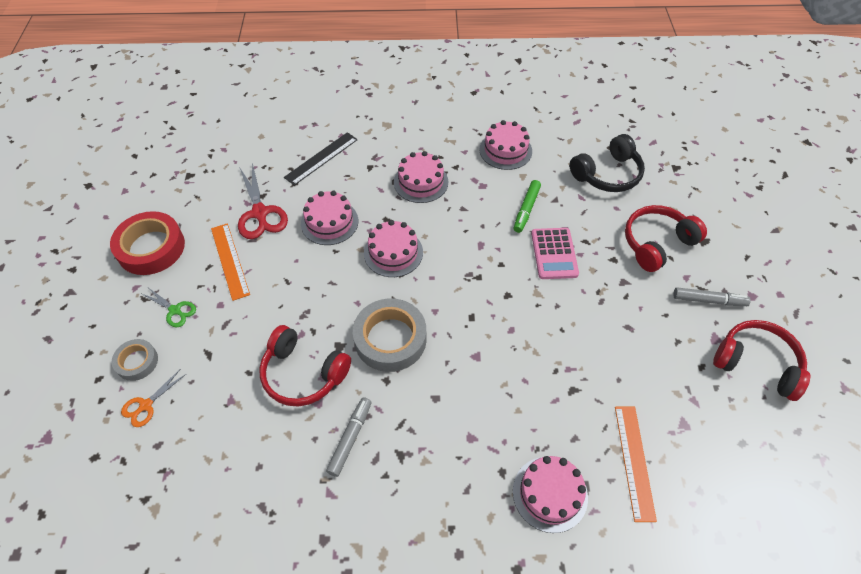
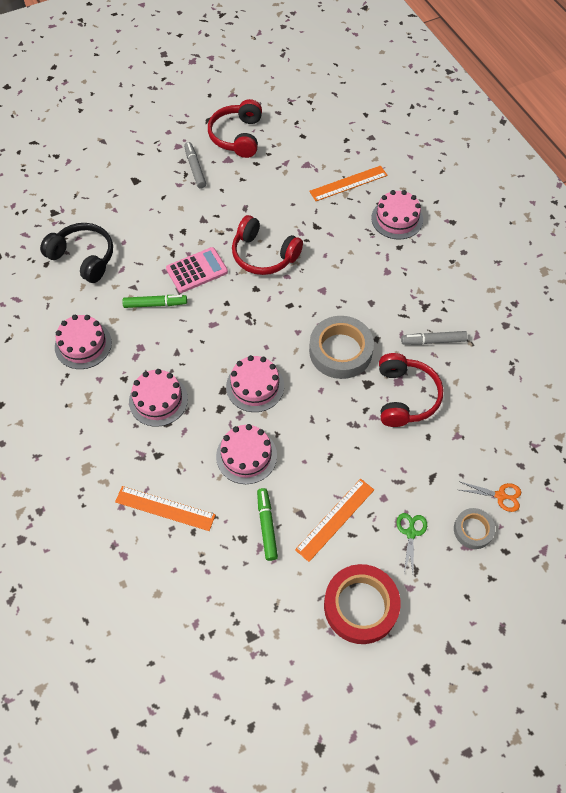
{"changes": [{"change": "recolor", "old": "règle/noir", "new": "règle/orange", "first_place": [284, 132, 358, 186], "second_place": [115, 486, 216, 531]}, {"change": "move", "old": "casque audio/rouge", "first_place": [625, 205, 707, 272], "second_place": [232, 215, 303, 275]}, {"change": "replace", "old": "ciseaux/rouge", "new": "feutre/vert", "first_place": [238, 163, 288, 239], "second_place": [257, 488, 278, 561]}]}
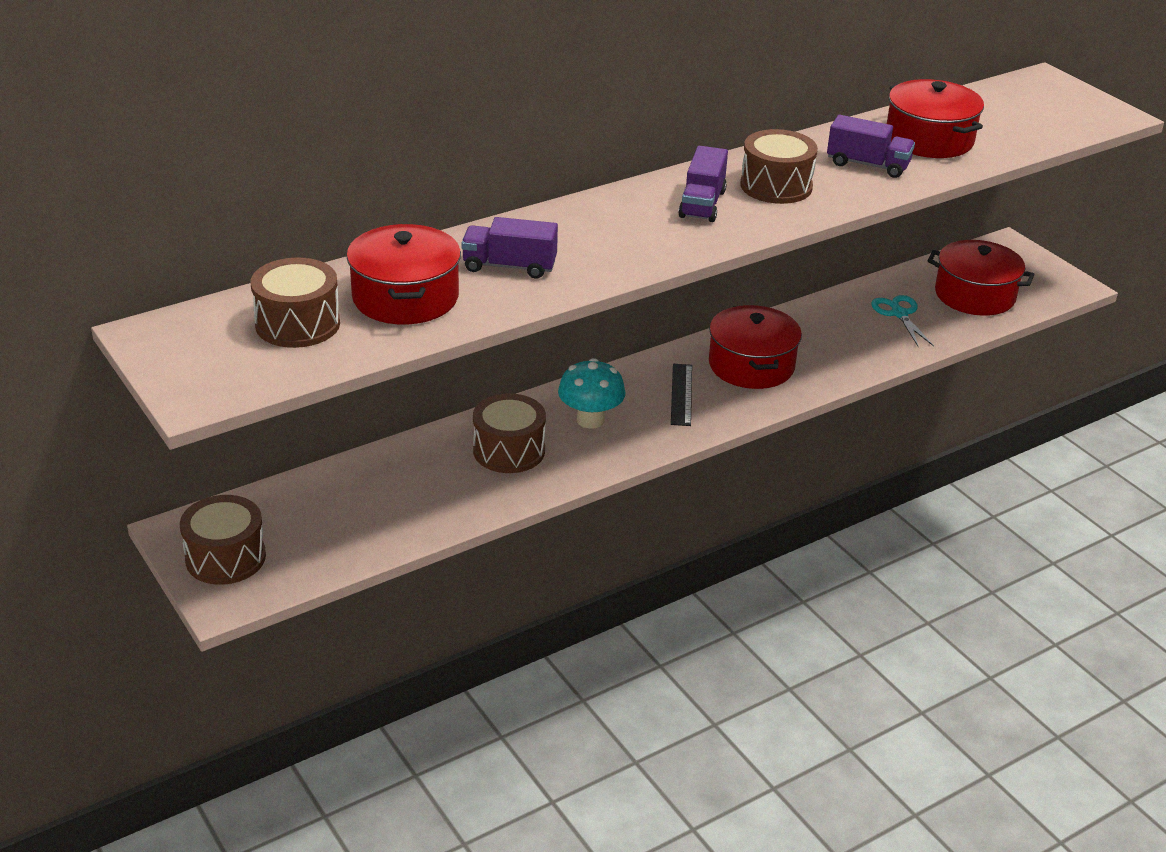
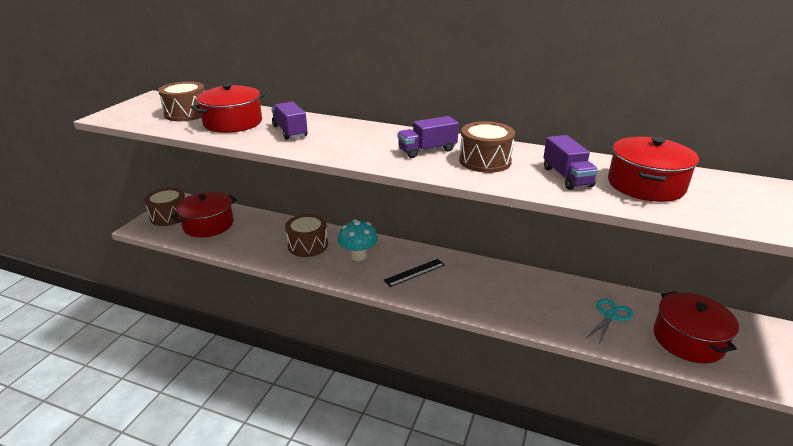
{"changes": [{"change": "move", "old": "marmite/rouge", "first_place": [709, 305, 802, 389], "second_place": [171, 192, 237, 238]}]}
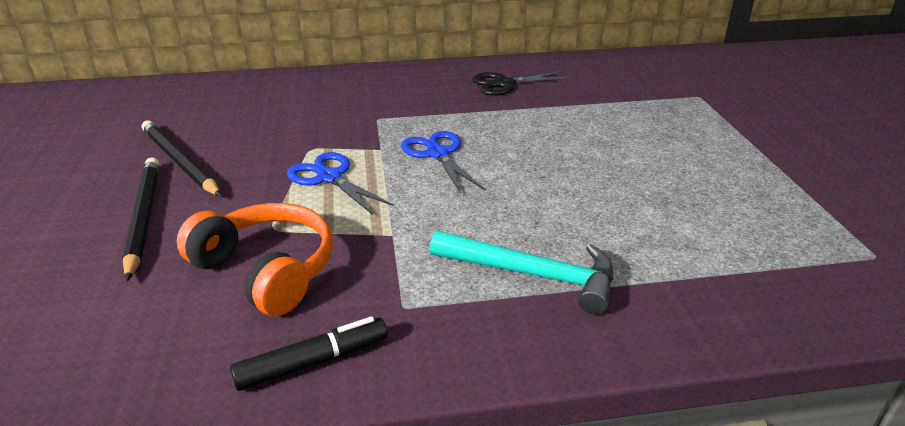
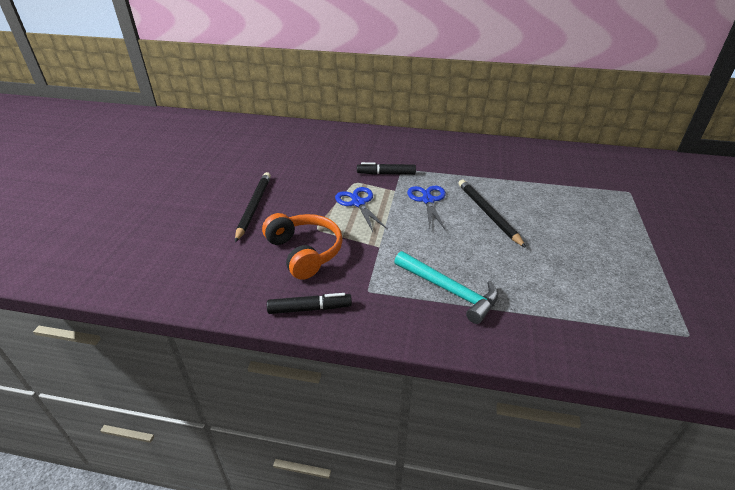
{"changes": [{"change": "insert", "new": "feutre/noir", "second_place": [357, 162, 416, 175]}, {"change": "move", "old": "crayon/noir", "first_place": [142, 121, 221, 196], "second_place": [458, 180, 526, 248]}, {"change": "delete", "old": "ciseaux/noir", "first_place": [472, 71, 571, 96]}]}
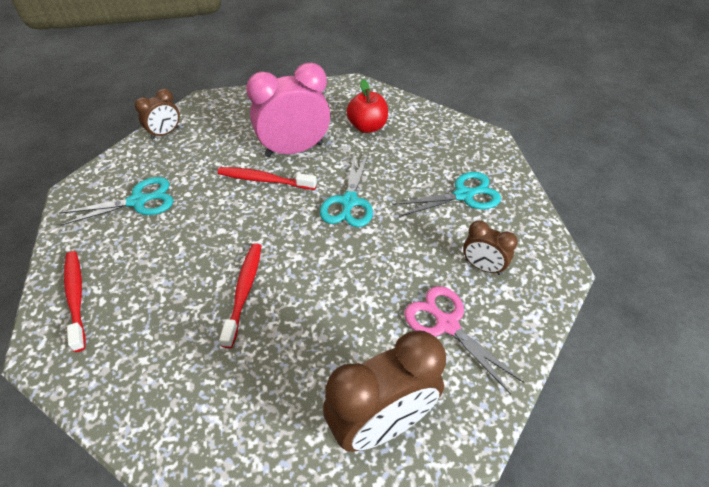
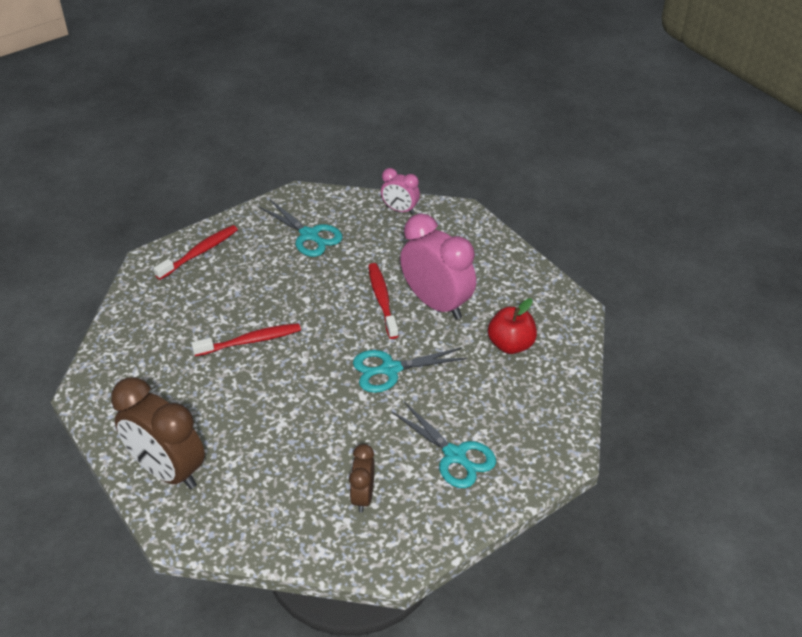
{"changes": [{"change": "recolor", "old": "réveil/marron", "new": "réveil/rose", "first_place": [135, 88, 180, 139], "second_place": [381, 168, 420, 214]}, {"change": "delete", "old": "ciseaux/rose", "first_place": [405, 286, 524, 394]}]}
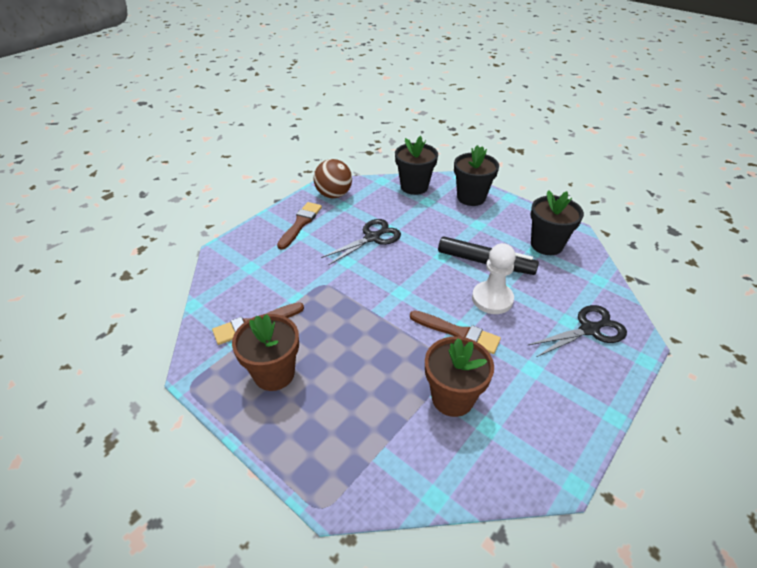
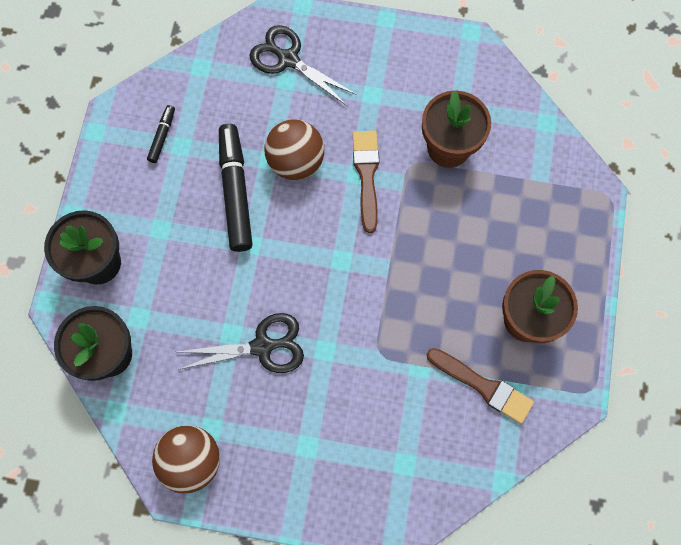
{"changes": [{"change": "replace", "old": "pot de fleurs/noir", "new": "feutre/noir", "first_place": [530, 190, 584, 255], "second_place": [147, 105, 175, 163]}, {"change": "rotate", "old": "ciseaux/noir", "first_place": [321, 219, 401, 265], "second_place": [177, 313, 304, 373], "degrees": 150}, {"change": "replace", "old": "pion/blanc", "new": "balle/marron", "first_place": [472, 243, 516, 314], "second_place": [264, 119, 324, 180]}, {"change": "delete", "old": "pinceau/marron", "first_place": [277, 202, 322, 250]}]}
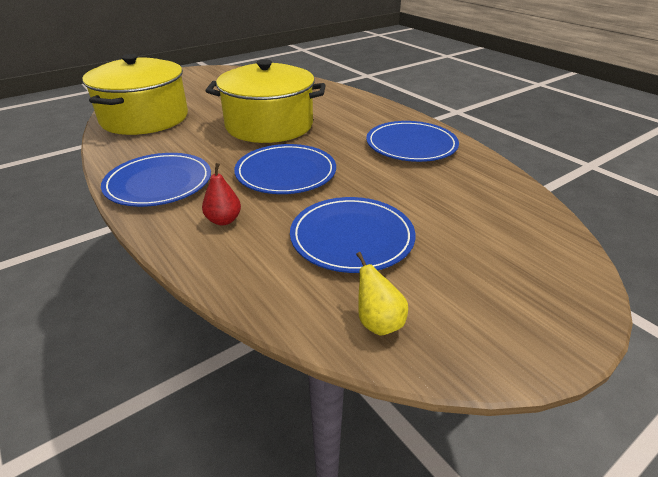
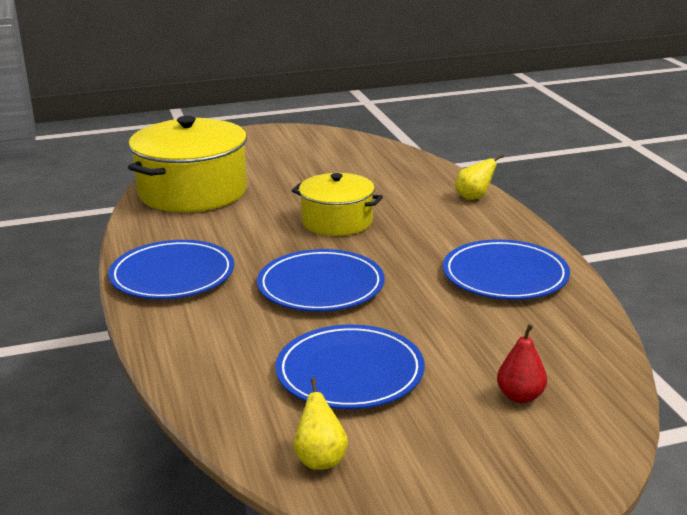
{"changes": [{"change": "resize", "old": "marmite/jaune", "first_place": [206, 59, 326, 143], "second_place": [292, 173, 383, 236], "factor": 0.61}, {"change": "insert", "new": "poire/jaune", "second_place": [455, 154, 504, 200]}, {"change": "move", "old": "poire/rouge", "first_place": [202, 163, 241, 225], "second_place": [497, 324, 547, 403]}]}
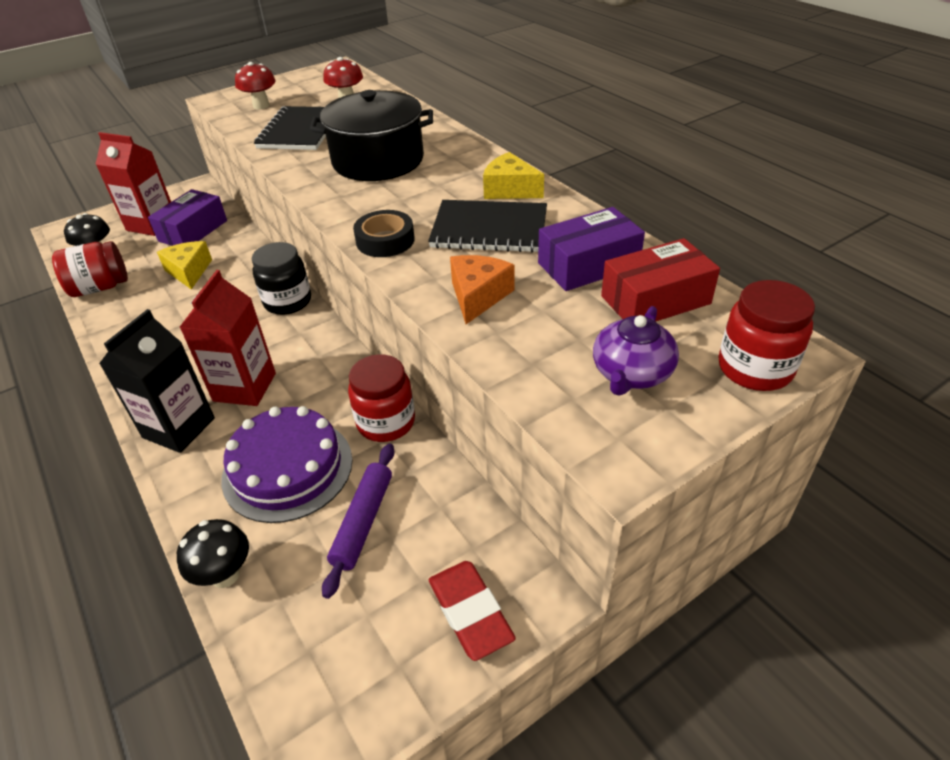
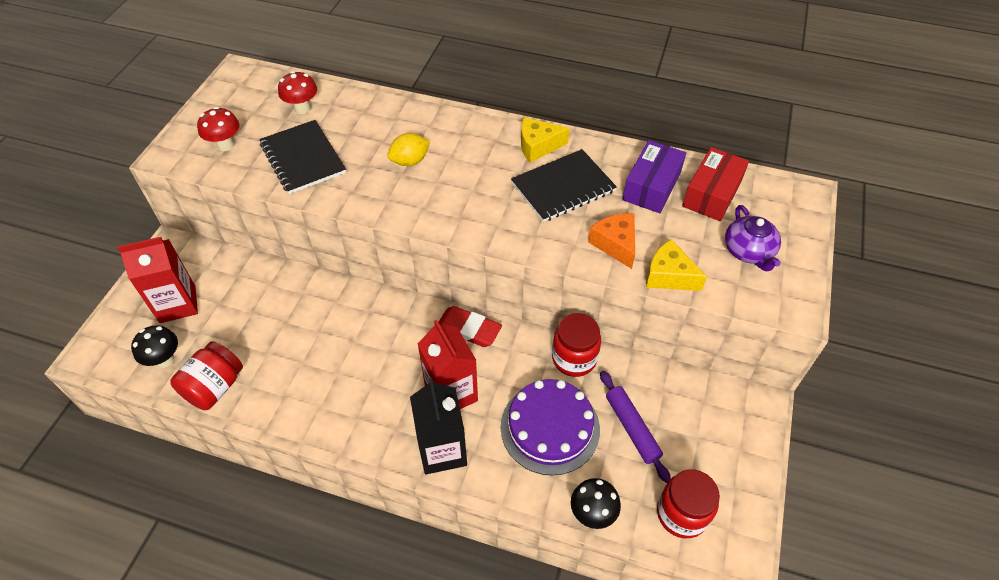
{"changes": [{"change": "replace", "old": "marmite/noir", "new": "citron/jaune", "first_place": [310, 90, 433, 181], "second_place": [387, 133, 430, 166]}, {"change": "move", "old": "gomme/rouge", "first_place": [429, 561, 516, 661], "second_place": [438, 306, 502, 347]}, {"change": "move", "old": "fromage/jaune", "first_place": [157, 241, 212, 290], "second_place": [646, 239, 707, 291]}, {"change": "move", "old": "bocal/rouge", "first_place": [718, 280, 815, 391], "second_place": [657, 469, 720, 538]}, {"change": "delete", "old": "boîte/violet", "first_place": [148, 189, 227, 246]}, {"change": "delete", "old": "bocal/noir", "first_place": [252, 242, 311, 315]}, {"change": "delete", "old": "ruban adhésif/noir", "first_place": [353, 210, 415, 257]}]}
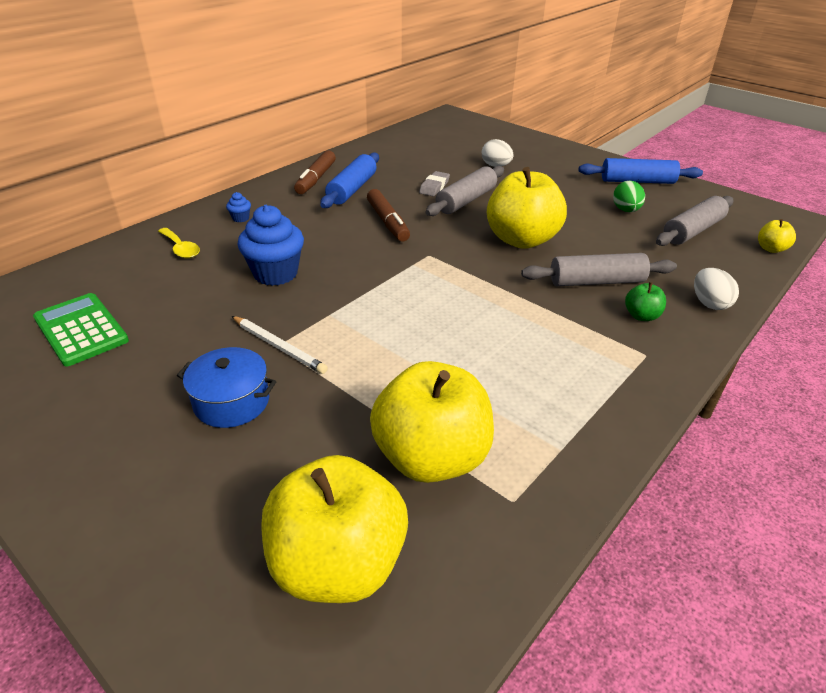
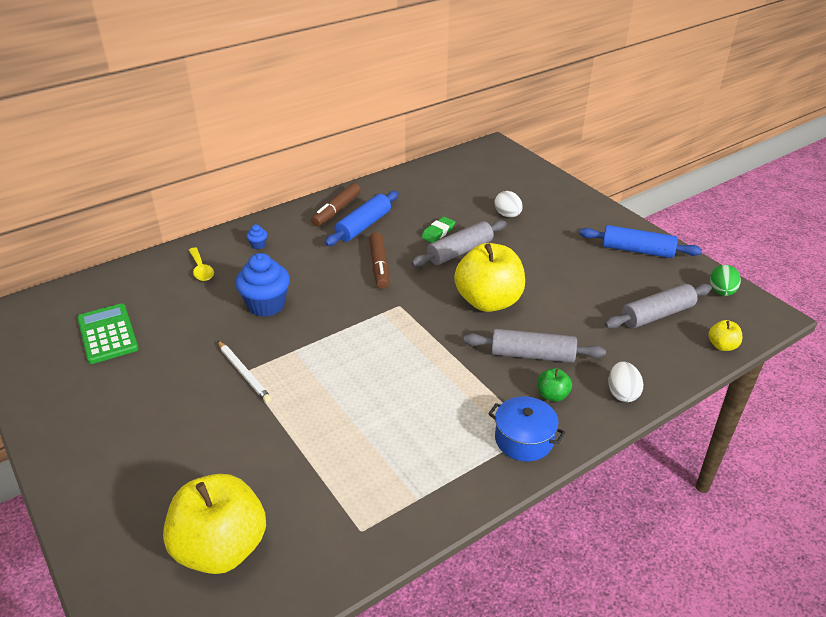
{"changes": [{"change": "recolor", "old": "gomme/gris", "new": "gomme/vert", "first_place": [419, 171, 450, 196], "second_place": [421, 217, 455, 243]}, {"change": "move", "old": "marmite/bleu", "first_place": [177, 347, 276, 428], "second_place": [488, 396, 565, 462]}, {"change": "move", "old": "œuf/vert", "first_place": [613, 181, 645, 212], "second_place": [710, 265, 741, 296]}, {"change": "delete", "old": "pomme/jaune", "first_place": [370, 361, 494, 483]}]}
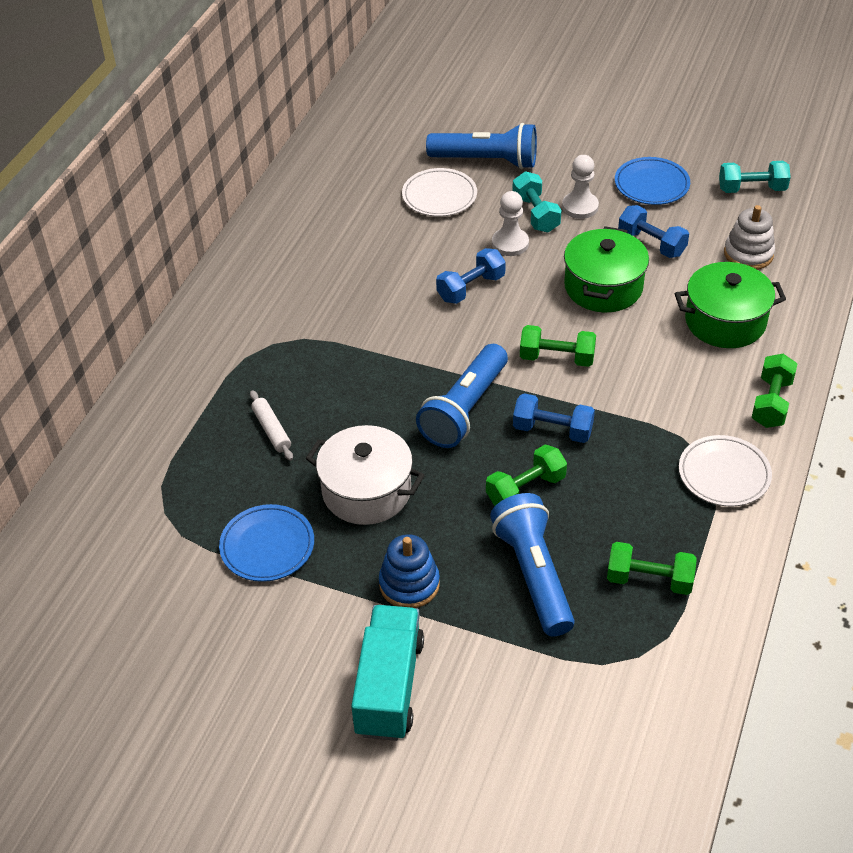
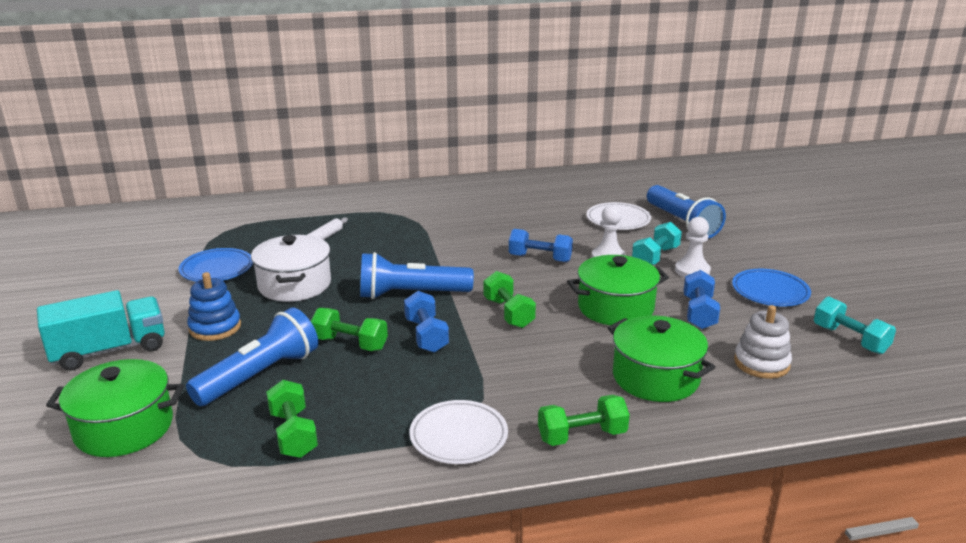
{"changes": [{"change": "insert", "new": "marmite/vert", "second_place": [46, 359, 184, 457]}]}
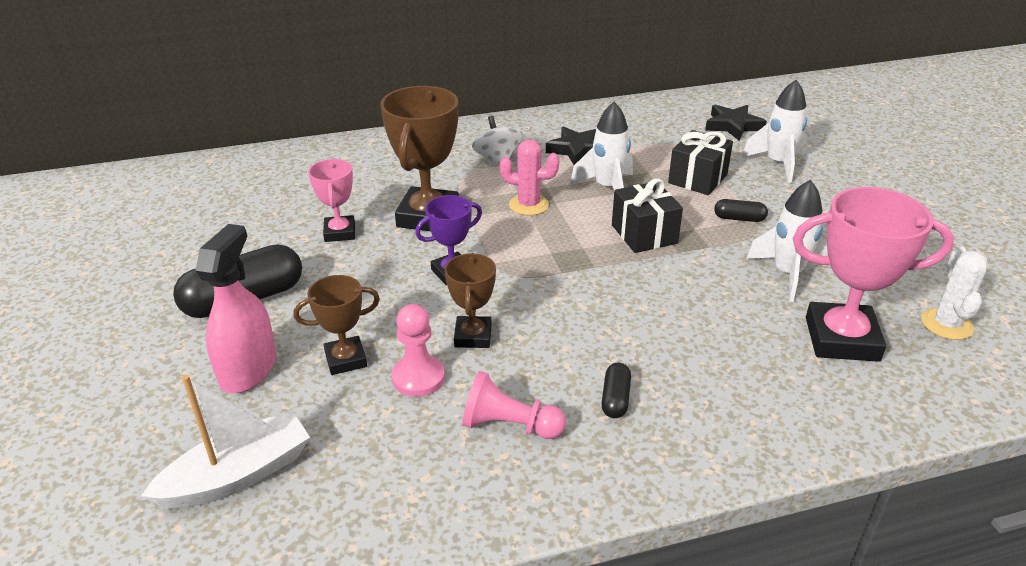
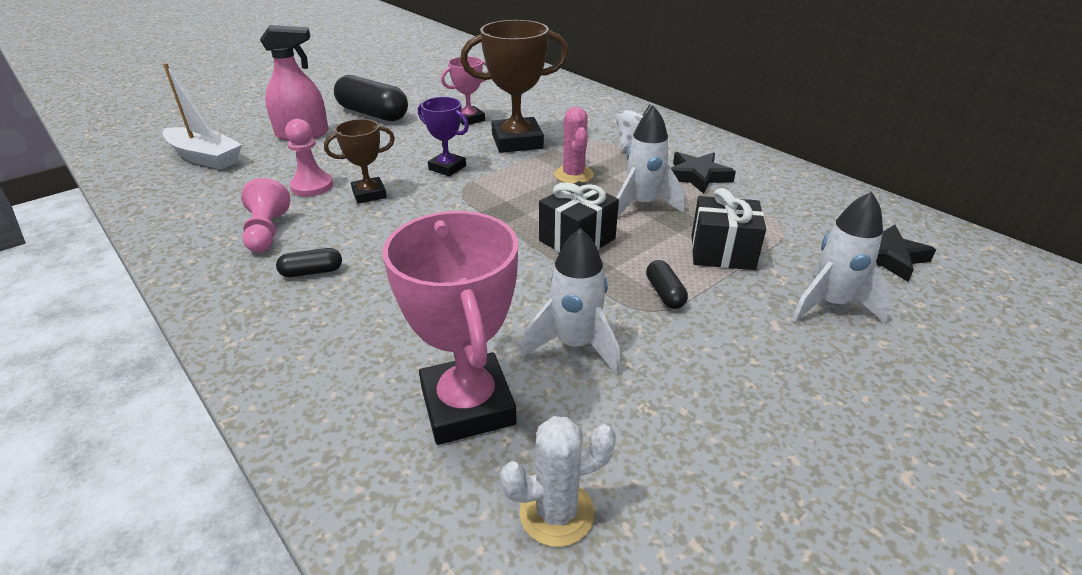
{"changes": [{"change": "delete", "old": "trophée/marron", "first_place": [294, 275, 380, 375]}]}
